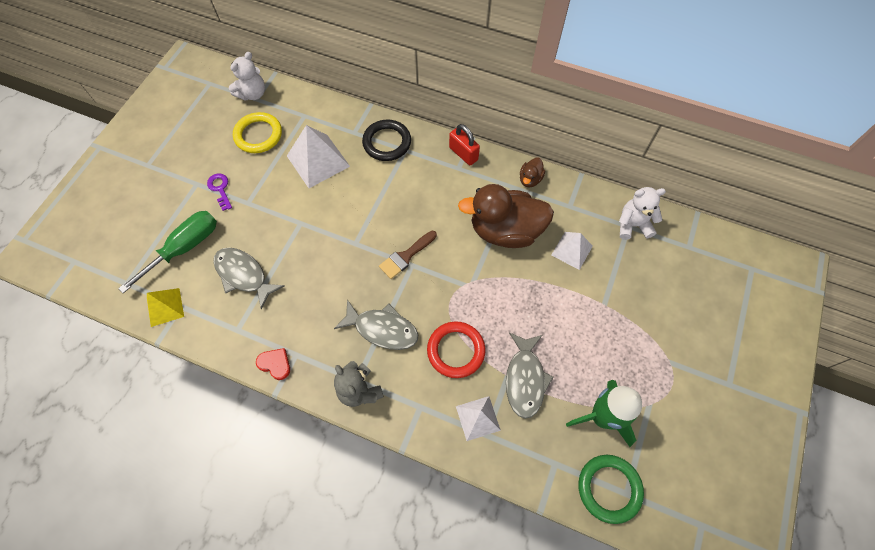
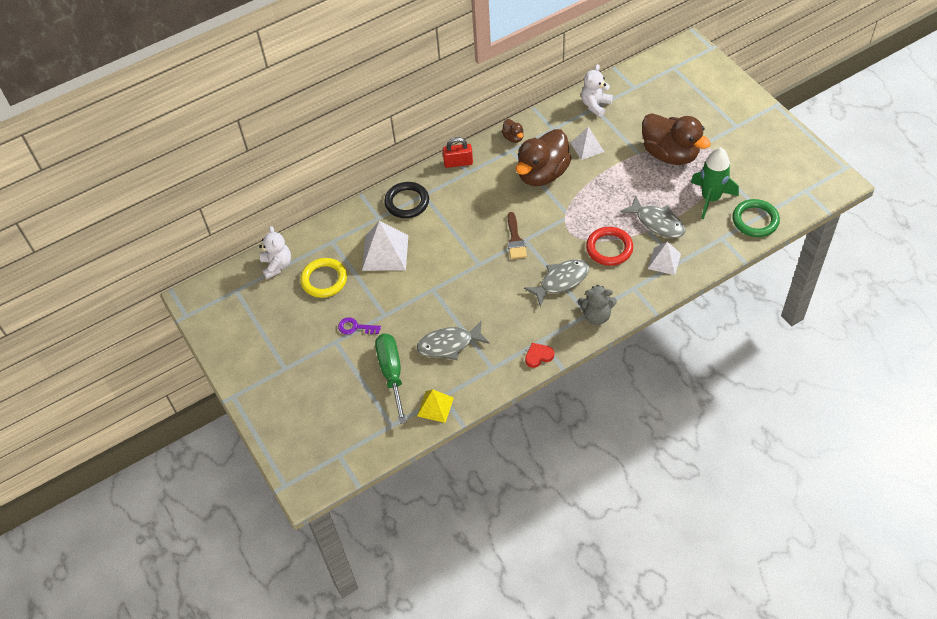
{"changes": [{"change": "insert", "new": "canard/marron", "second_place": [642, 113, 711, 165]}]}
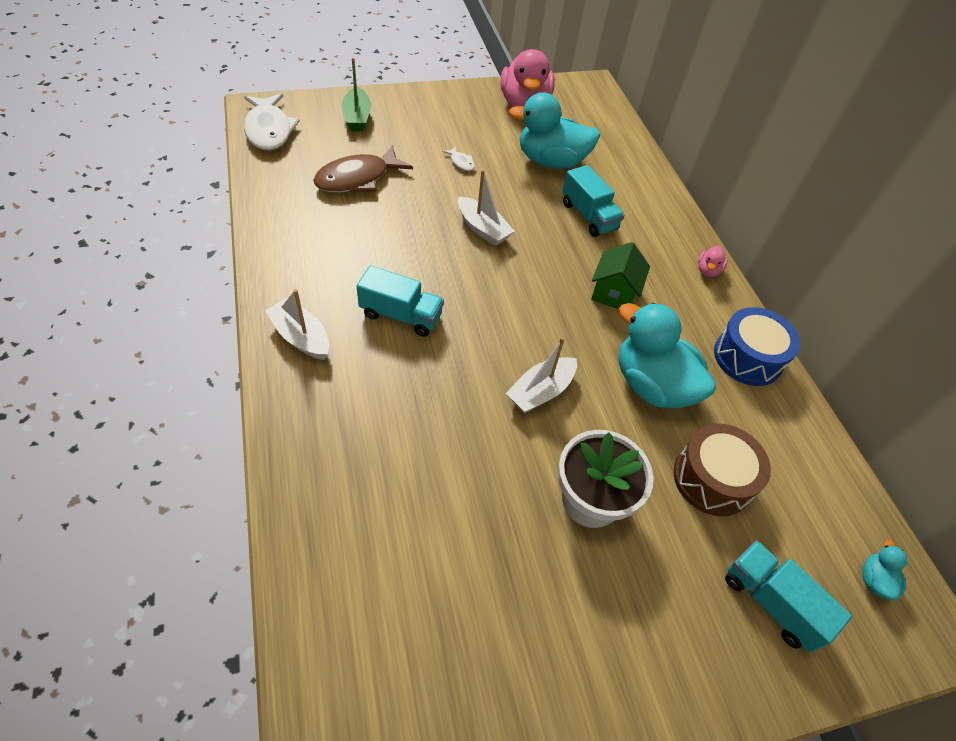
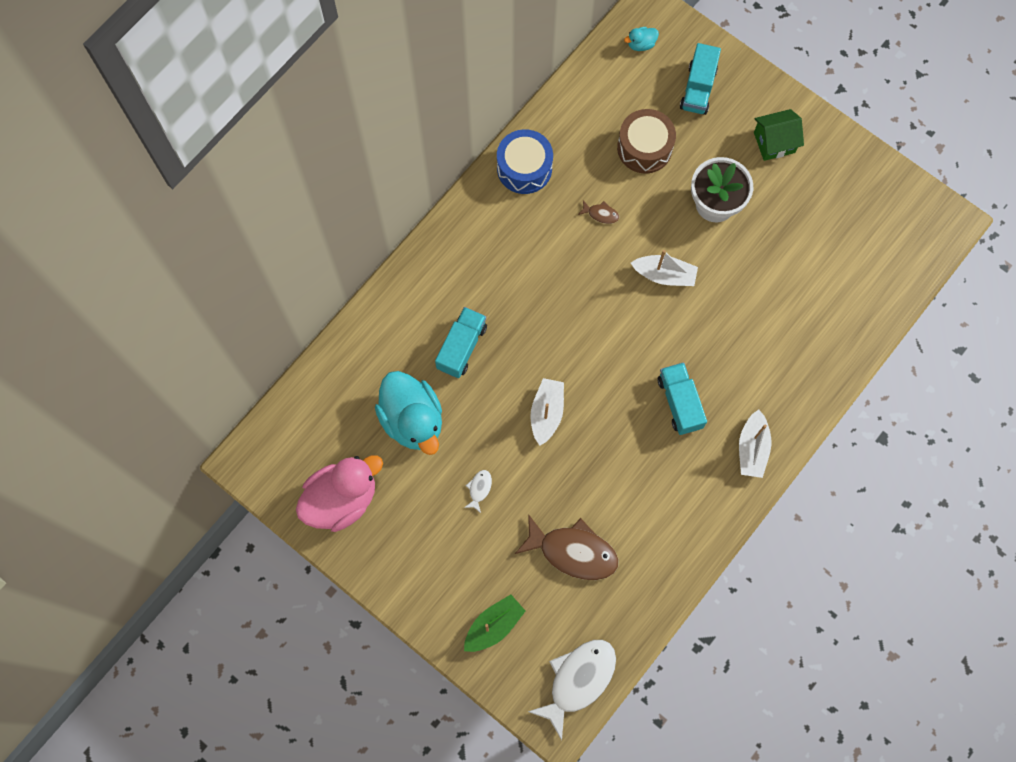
{"changes": [{"change": "replace", "old": "canard/turquoise", "new": "poisson/marron", "first_place": [619, 303, 716, 408], "second_place": [578, 200, 619, 224]}, {"change": "move", "old": "maison/vert", "first_place": [591, 242, 650, 309], "second_place": [754, 109, 804, 161]}, {"change": "delete", "old": "canard/rose", "first_place": [698, 246, 728, 277]}]}
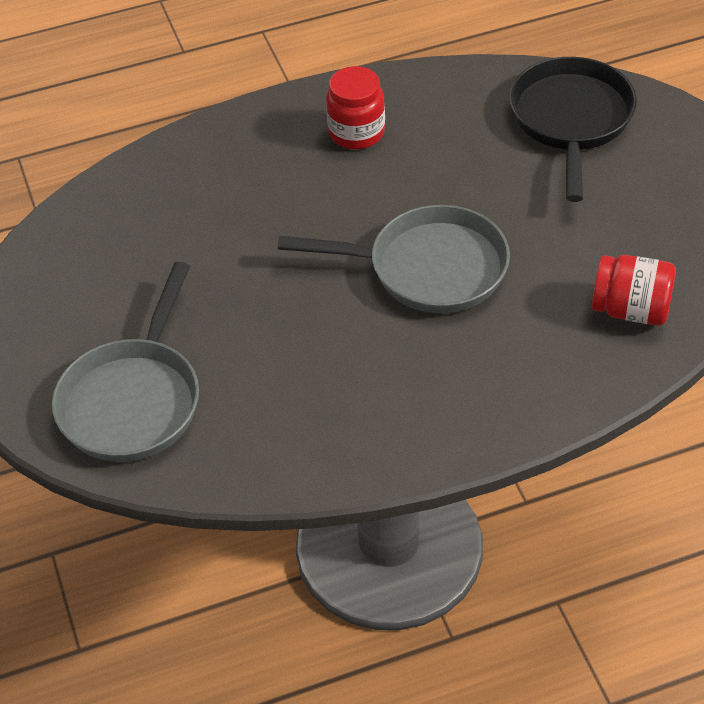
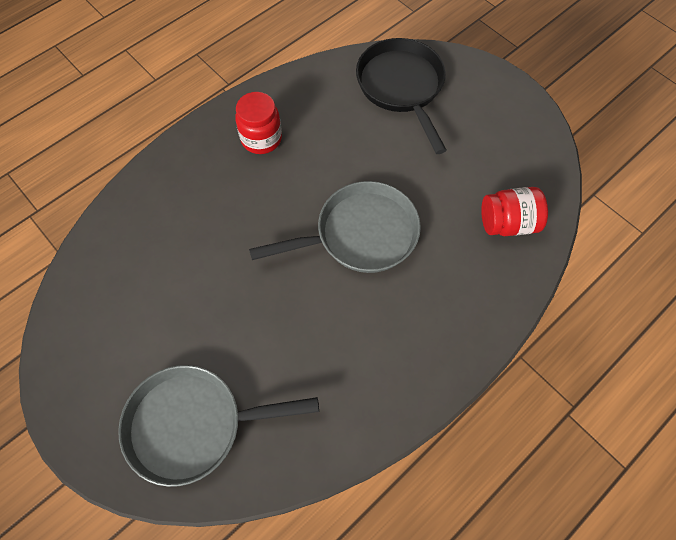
{"changes": [{"change": "rotate", "old": "poêle/gris", "first_place": [52, 262, 199, 462], "second_place": [118, 365, 319, 487], "degrees": 90}]}
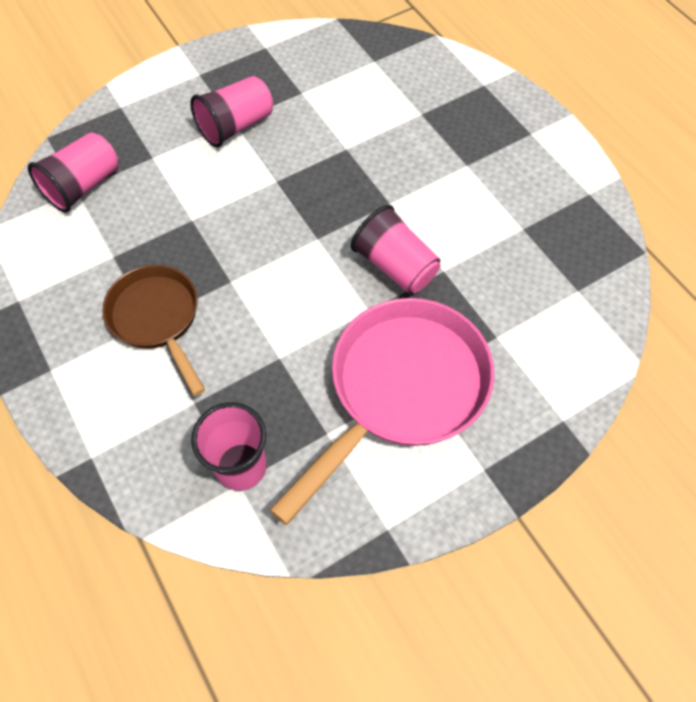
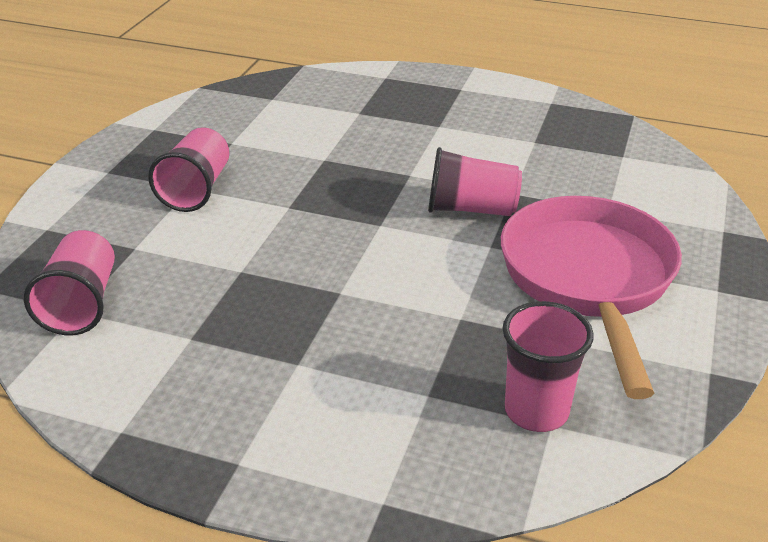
{"changes": [{"change": "delete", "old": "poêle/marron", "first_place": [102, 265, 205, 396]}]}
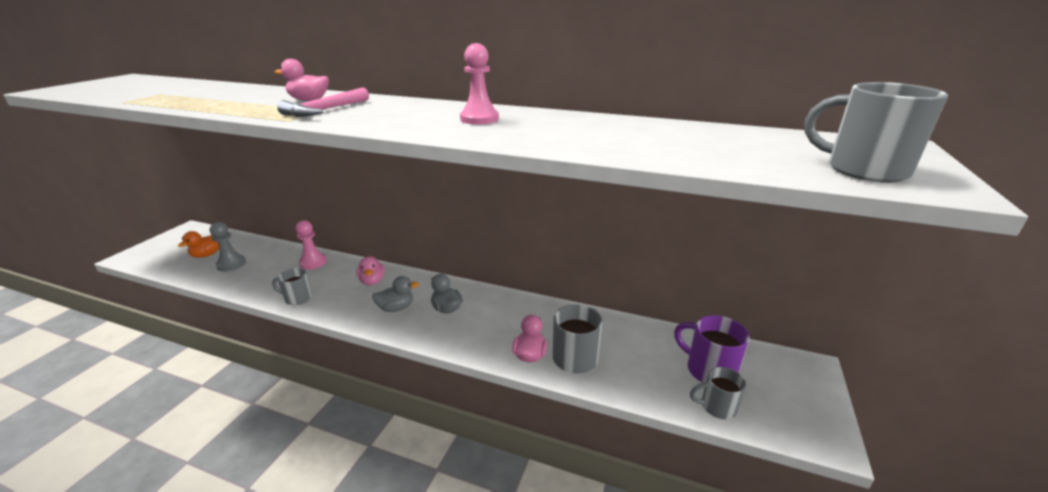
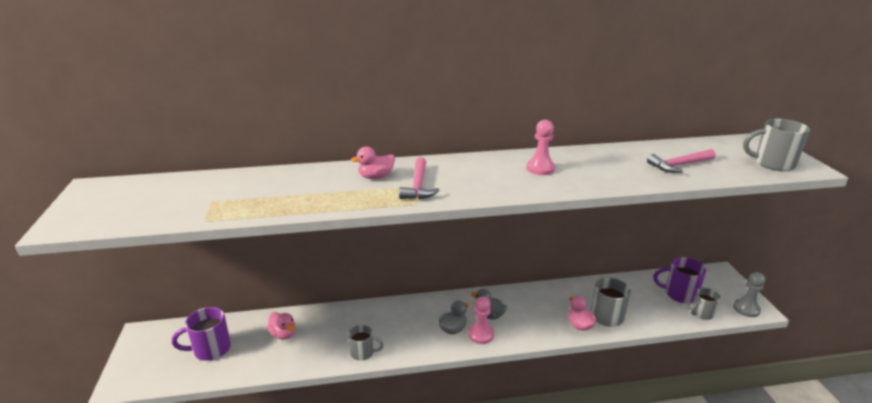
{"changes": [{"change": "replace", "old": "canard/orange", "new": "tasse/violet", "first_place": [178, 231, 219, 258], "second_place": [172, 307, 231, 361]}, {"change": "move", "old": "canard/rose", "first_place": [356, 256, 385, 285], "second_place": [267, 312, 296, 340]}, {"change": "rotate", "old": "tasse/gris", "first_place": [272, 268, 312, 305], "second_place": [348, 325, 384, 361], "degrees": -150}, {"change": "move", "old": "pion/rose", "first_place": [295, 220, 327, 270], "second_place": [468, 296, 494, 344]}, {"change": "insert", "new": "marteau/rose", "second_place": [647, 149, 716, 173]}, {"change": "move", "old": "pion/gris", "first_place": [210, 222, 246, 271], "second_place": [733, 272, 766, 317]}]}
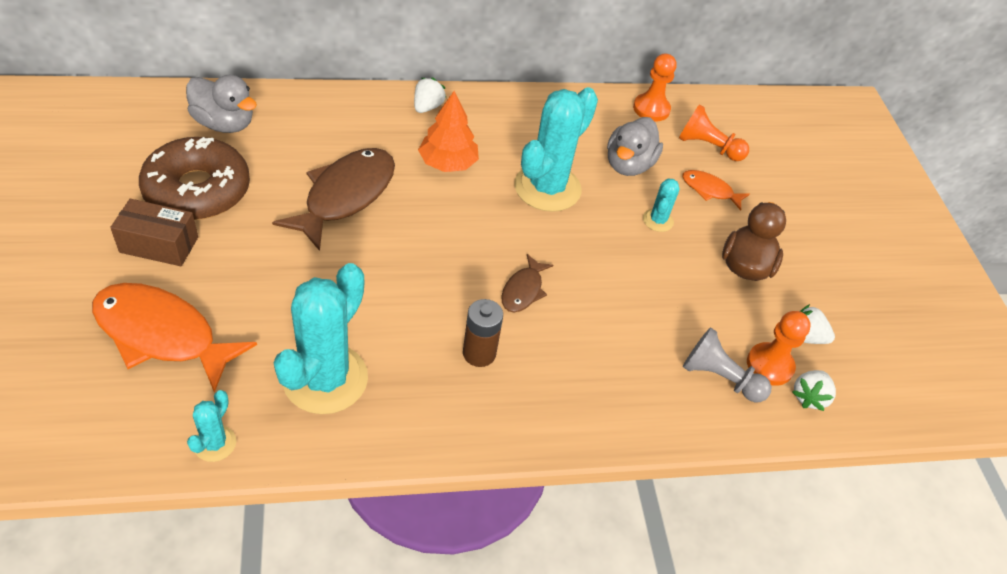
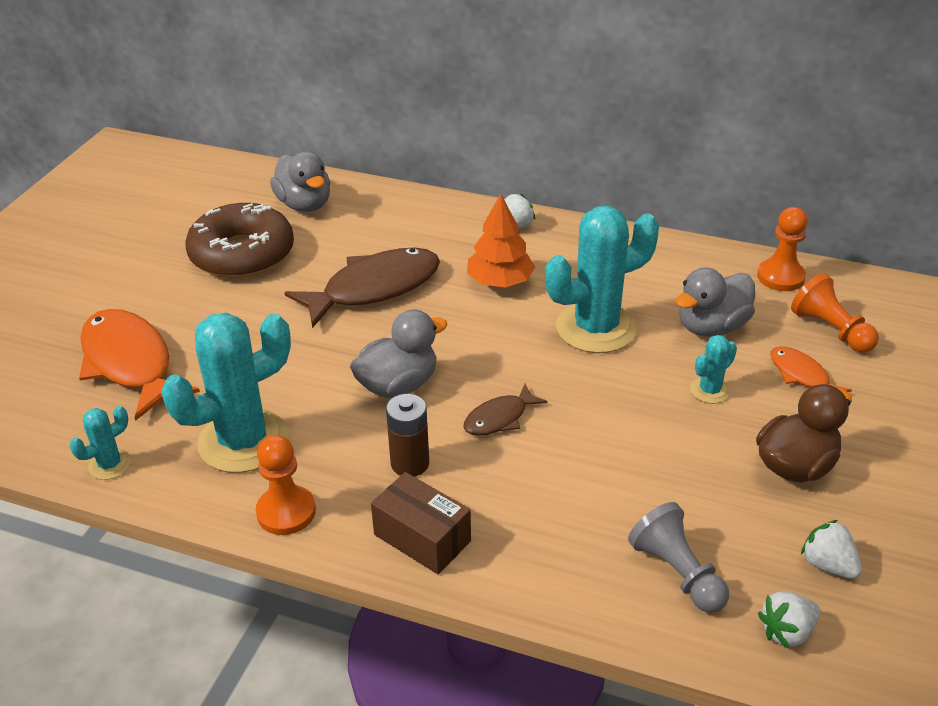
{"changes": [{"change": "move", "old": "pion/orange", "first_place": [747, 311, 811, 386], "second_place": [256, 435, 316, 535]}, {"change": "insert", "new": "canard/gris", "second_place": [350, 309, 448, 398]}, {"change": "move", "old": "boîte/marron", "first_place": [110, 199, 198, 266], "second_place": [371, 472, 471, 574]}]}
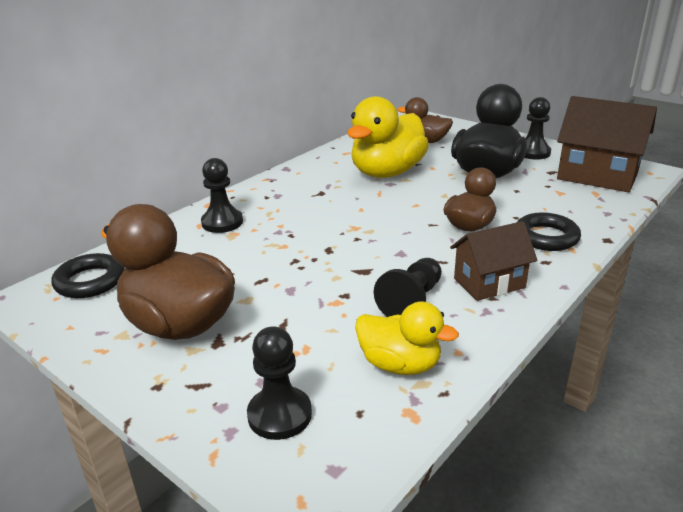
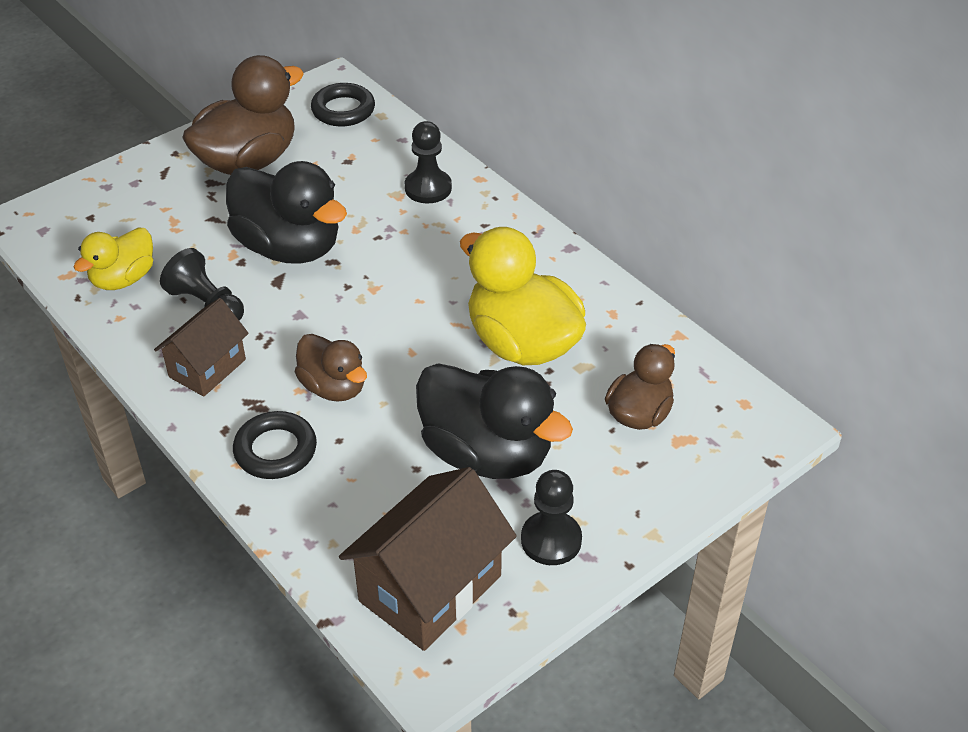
{"changes": [{"change": "rotate", "old": "maison/marron", "first_place": [450, 221, 537, 301], "second_place": [154, 298, 249, 397], "degrees": 45}, {"change": "insert", "new": "canard/noir", "second_place": [226, 161, 347, 264]}, {"change": "delete", "old": "pion/noir", "first_place": [247, 326, 312, 440]}]}
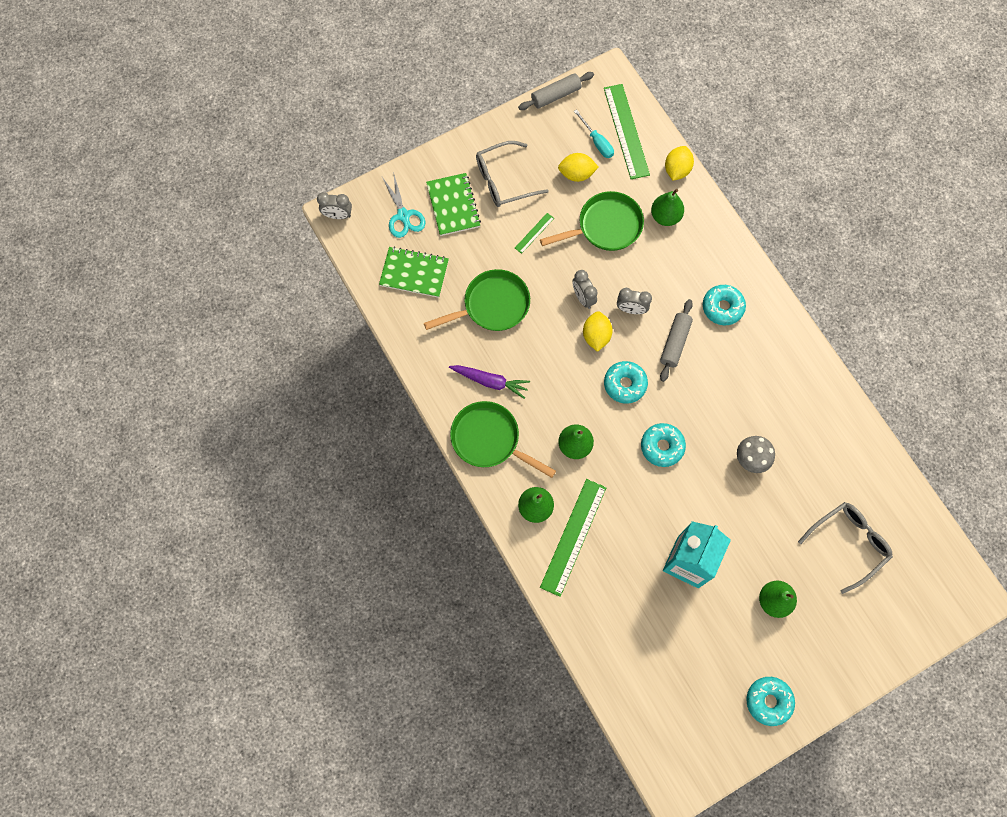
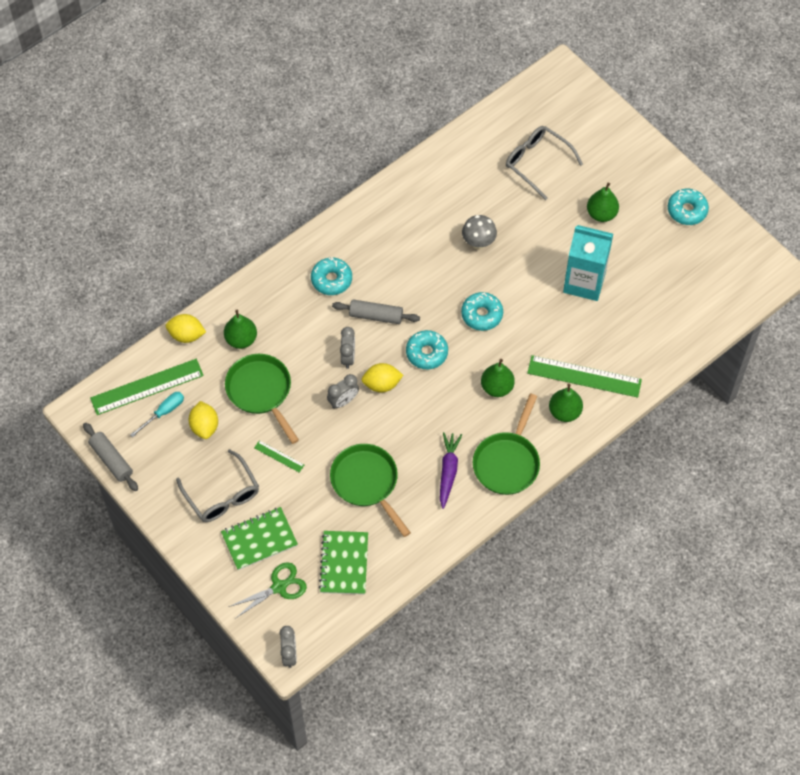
{"changes": [{"change": "recolor", "old": "ciseaux/turquoise", "new": "ciseaux/vert", "first_place": [382, 172, 425, 238], "second_place": [229, 562, 307, 619]}]}
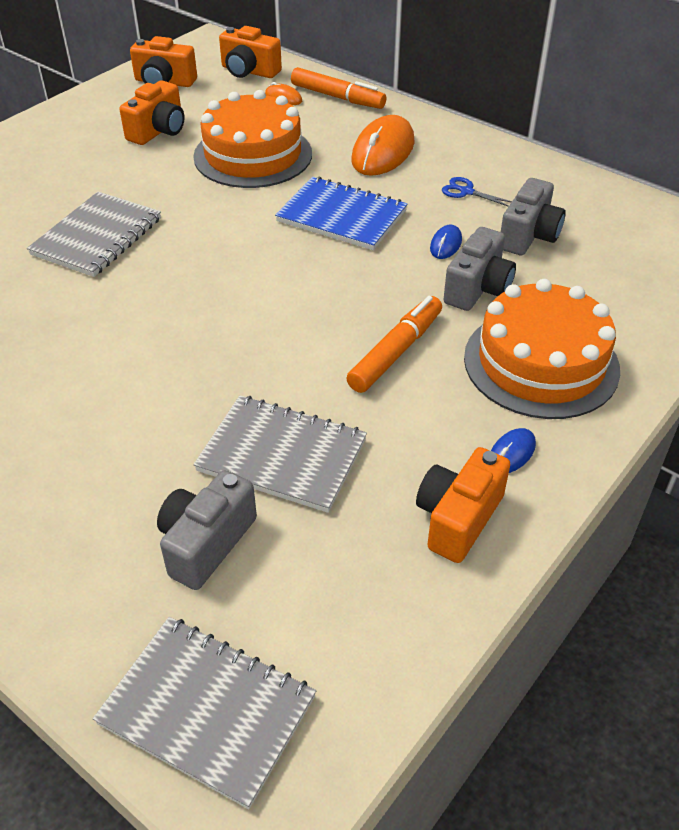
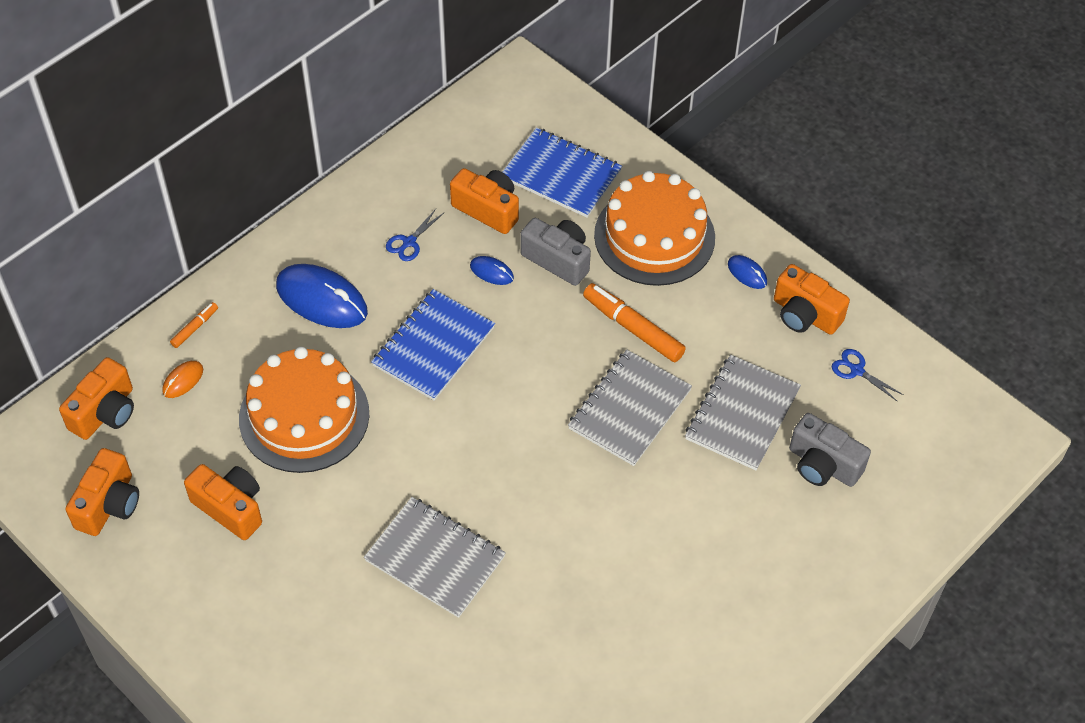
{"changes": [{"change": "resize", "old": "feutre/orange", "first_place": [291, 67, 387, 109], "second_place": [170, 302, 218, 348], "factor": 0.51}, {"change": "recolor", "old": "souris/orange", "new": "souris/bleu", "first_place": [351, 115, 415, 176], "second_place": [276, 264, 368, 328]}, {"change": "recolor", "old": "appareil photo/gris", "new": "appareil photo/orange", "first_place": [501, 178, 566, 255], "second_place": [450, 168, 519, 234]}, {"change": "insert", "new": "carnet/bleu", "second_place": [503, 127, 622, 218]}, {"change": "move", "old": "carnet/gris", "first_place": [93, 617, 316, 809], "second_place": [568, 350, 692, 466]}, {"change": "insert", "new": "ciseaux/bleu", "second_place": [832, 349, 904, 402]}]}
